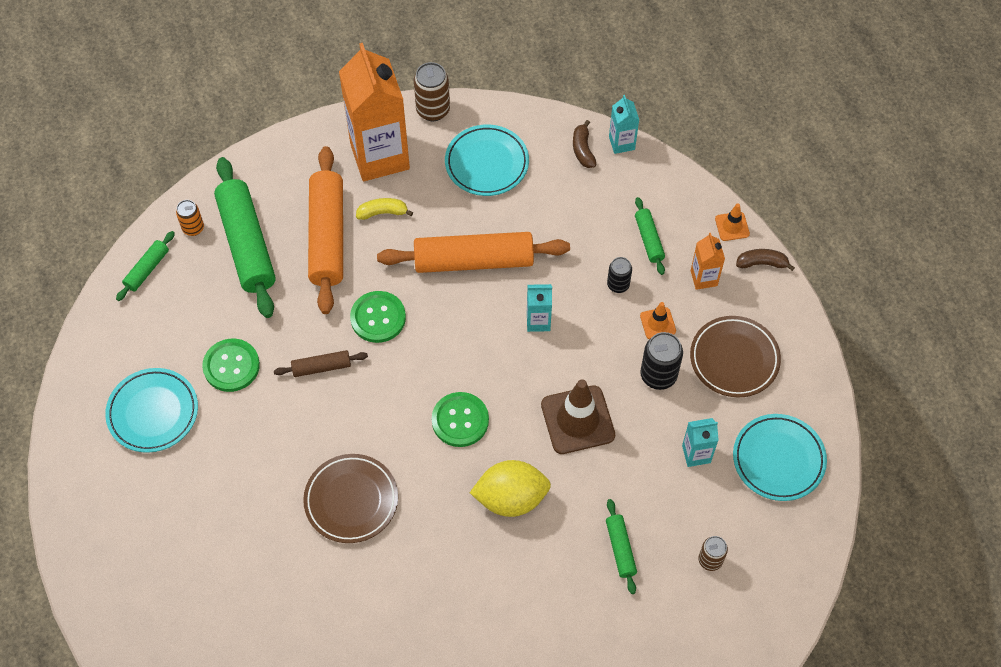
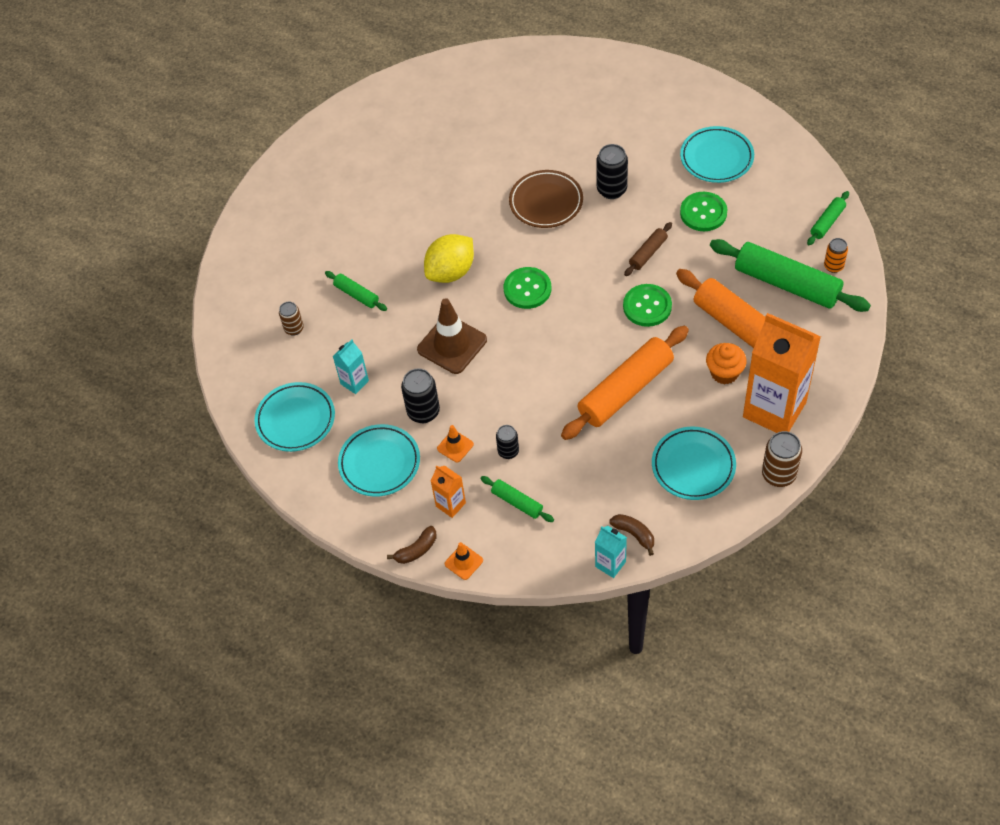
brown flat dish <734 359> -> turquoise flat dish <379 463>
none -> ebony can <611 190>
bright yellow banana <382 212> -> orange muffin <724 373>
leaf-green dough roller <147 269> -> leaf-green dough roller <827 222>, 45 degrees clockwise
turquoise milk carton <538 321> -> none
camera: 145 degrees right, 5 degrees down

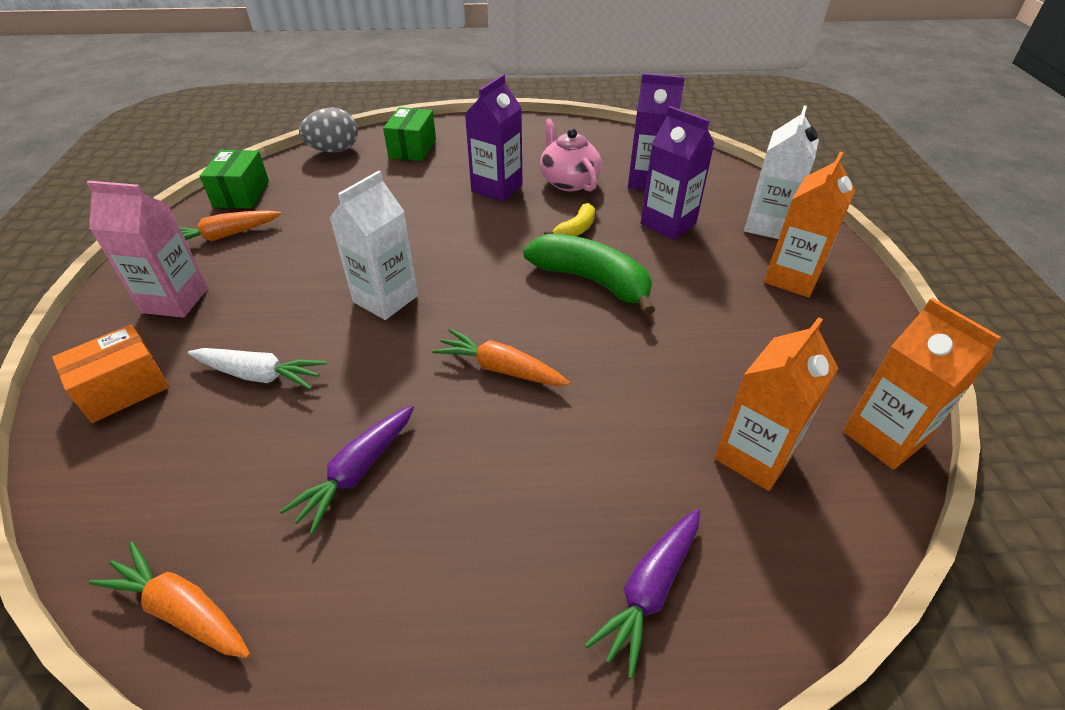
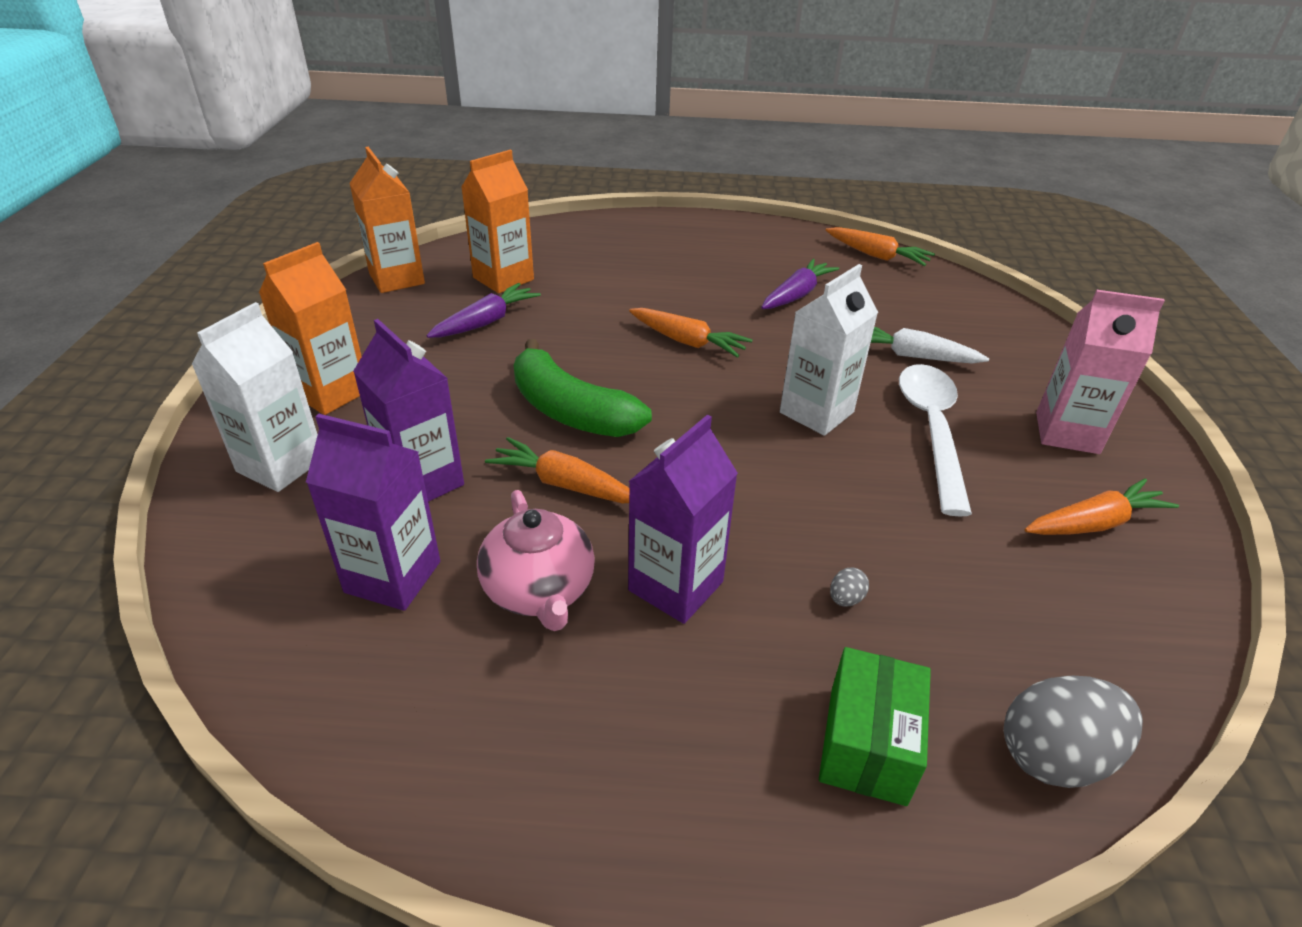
violet toy carrot <650 590> -> violet toy carrot <485 322>, shifted
bright yellow banana <575 230> -> orange toy carrot <564 484>
none -> ash-grey toy egg <845 599>
none -> white spoon <932 430>
orange parcel <124 389> -> none
leaf-green parcel <241 194> -> none
camera: 175 degrees left, 5 degrees down

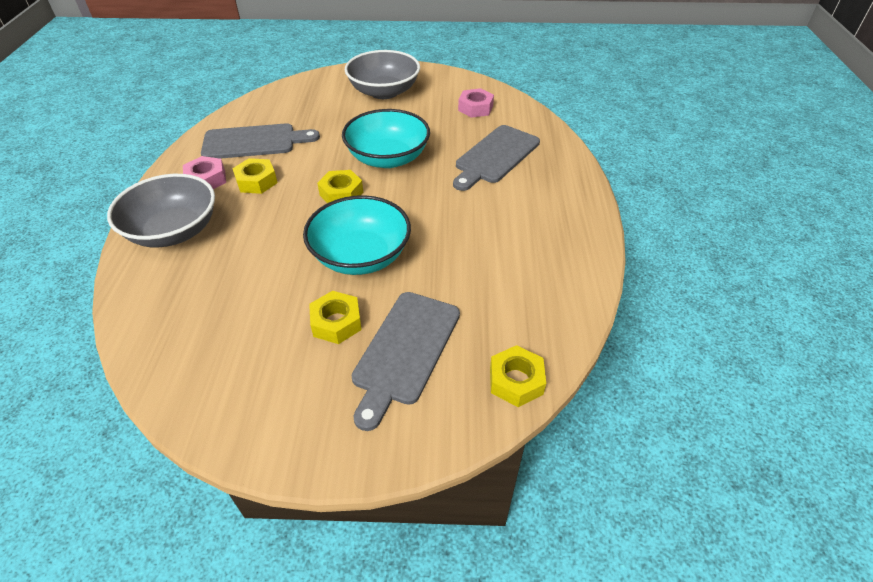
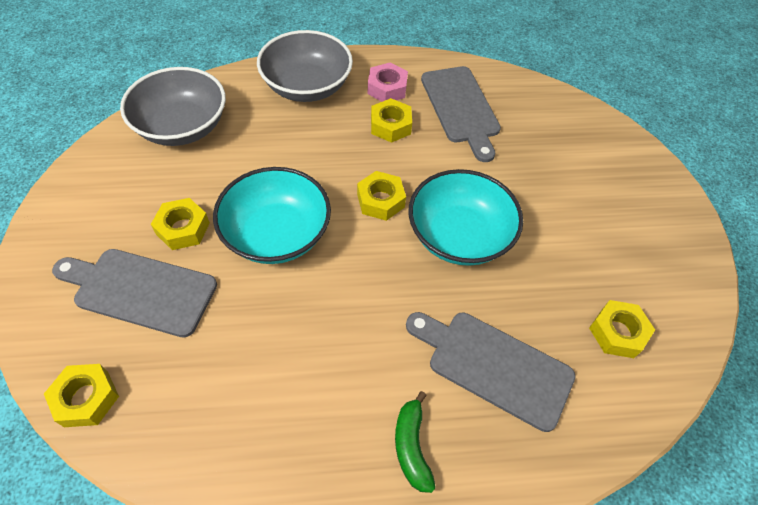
ash-grey serving bowl <384 92> -> ash-grey serving bowl <182 127>, shifted
none -> leaf-green banana <411 446>
rose-pink hexagon nut <475 108> -> bright yellow hexagon nut <617 332>
camera: 80 degrees right, 10 degrees up

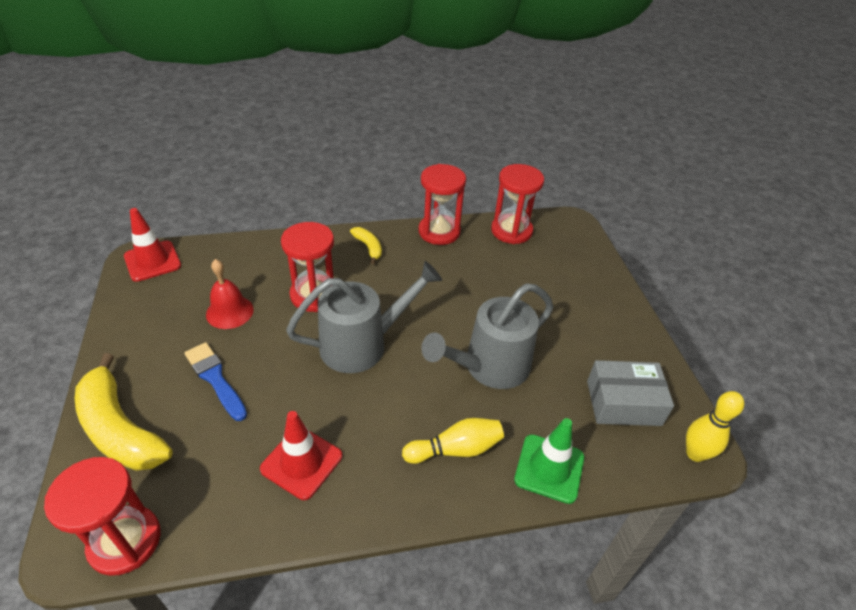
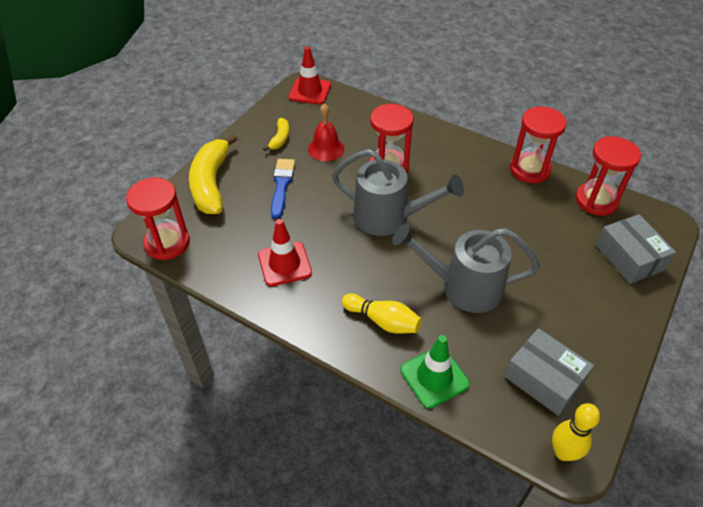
bright yellow banana <368 247> -> bright yellow banana <280 138>, shifted
none -> ash-grey parcel <629 257>
camera: 45 degrees right, 5 degrees up

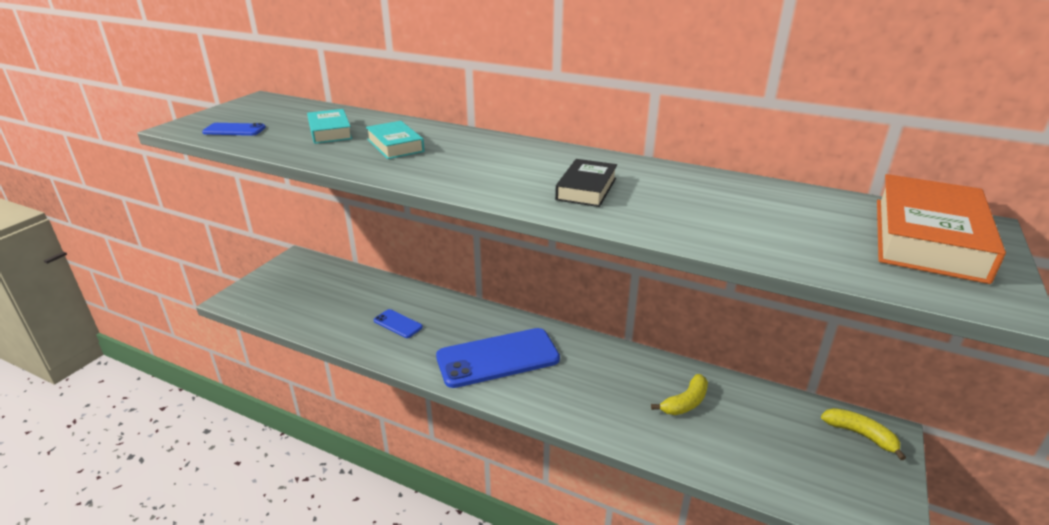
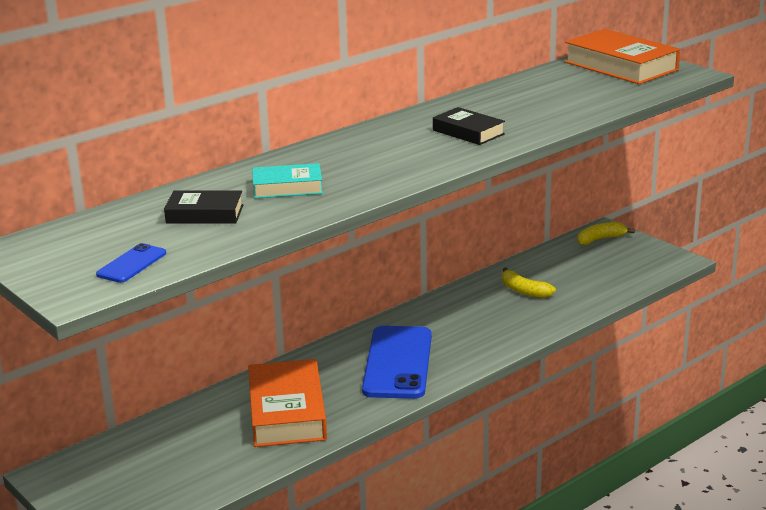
turquoise hardcover <330 132> -> ebony hardcover <205 214>
blue mobile phone <398 324> -> orange hardcover <287 412>
bright yellow banana <685 403> -> bright yellow banana <524 291>, 150 degrees clockwise
camera: 65 degrees left, 5 degrees down

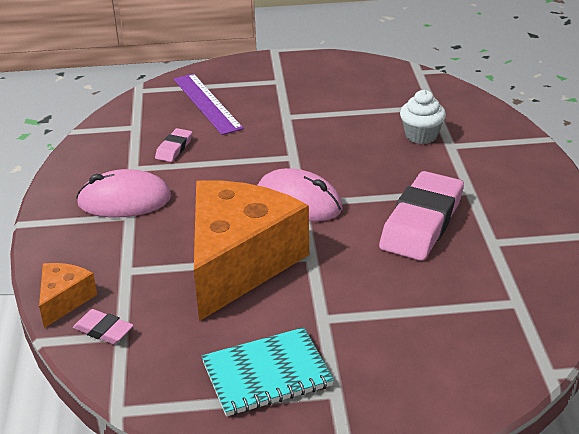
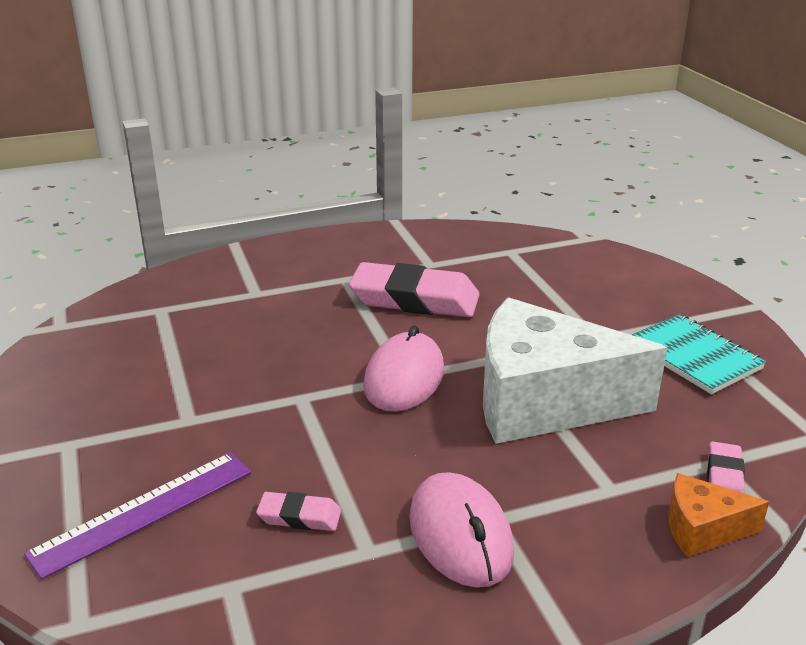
orange piece of cheese <239 263> -> white piece of cheese <543 401>
white muffin <421 135> -> none
camera: 105 degrees left, 5 degrees down

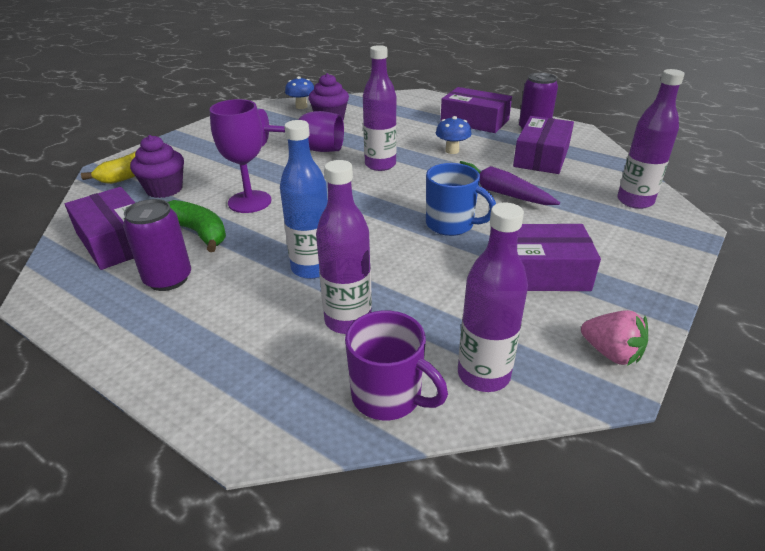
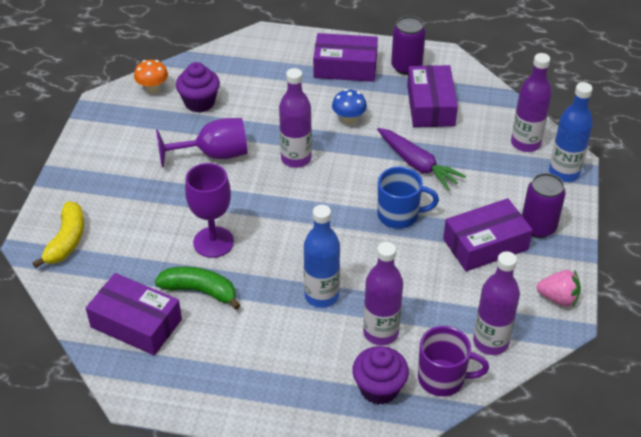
blue toadstool <301 106> -> orange toadstool <153 89>
violet muffin <164 189> -> violet muffin <379 388>, shifted
violet toy carrot <499 192> -> violet toy carrot <417 164>, 150 degrees counterclockwise
violet can <168 279> -> violet can <538 227>, shifted
none -> blue bottle <564 173>
camera: 25 degrees left, 10 degrees up

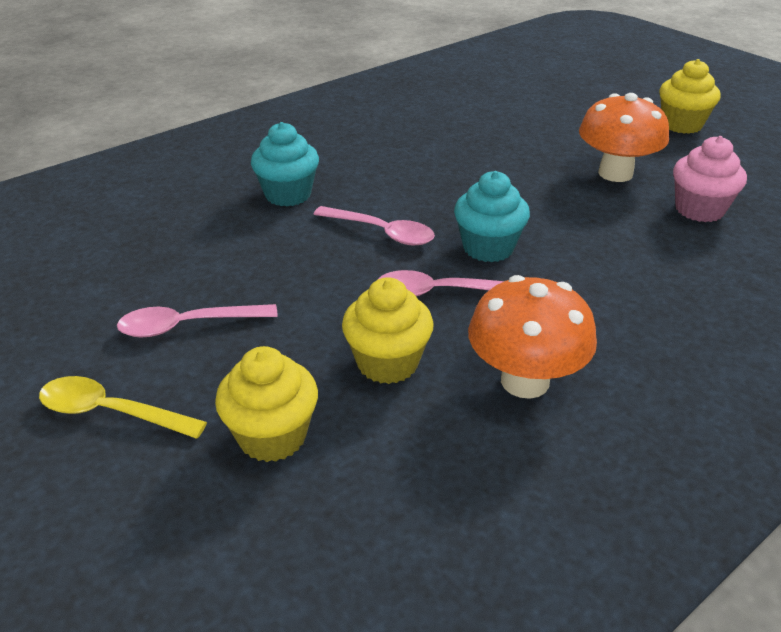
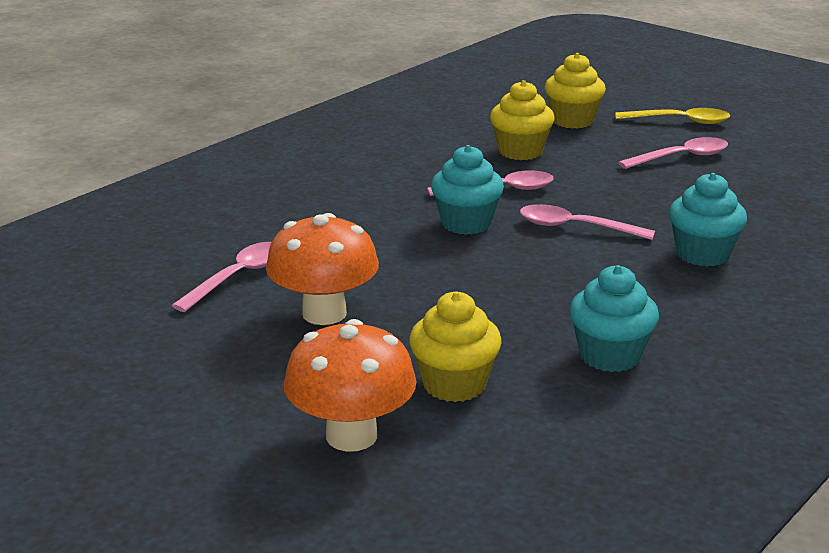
rose-pink muffin <699 210> -> rose-pink spoon <238 277>
orange toadstool <525 381> -> orange toadstool <351 435>, shifted
bright yellow muffin <681 125> -> bright yellow muffin <454 384>, shifted
none -> turquoise muffin <610 356>
camera: 170 degrees right, 10 degrees down

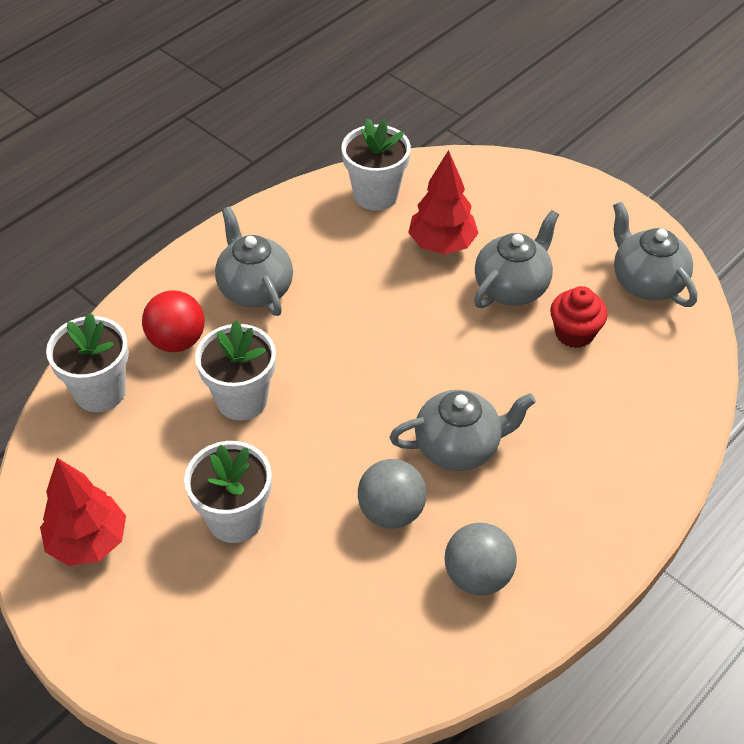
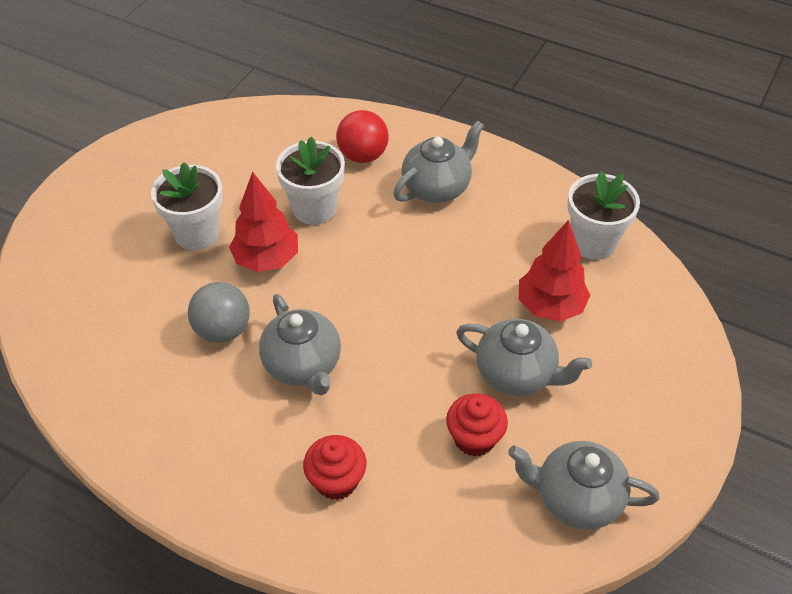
crimson toy tree <88 542> -> crimson toy tree <267 260>, shifted
none -> crimson muffin <336 480>
ash-grey tea pot <646 282> -> ash-grey tea pot <576 498>, 120 degrees counterclockwise
white potted plant <100 391> -> none
ash-grey ball <477 576> -> none
camera: 75 degrees right, 0 degrees up

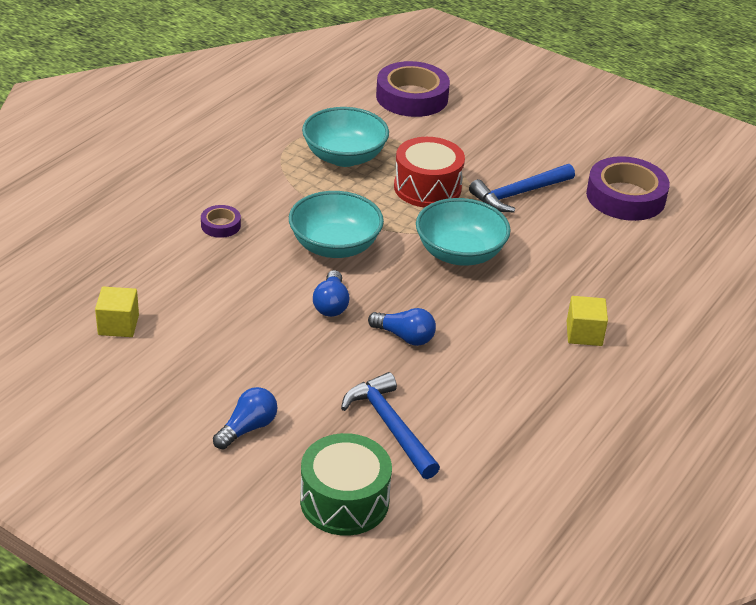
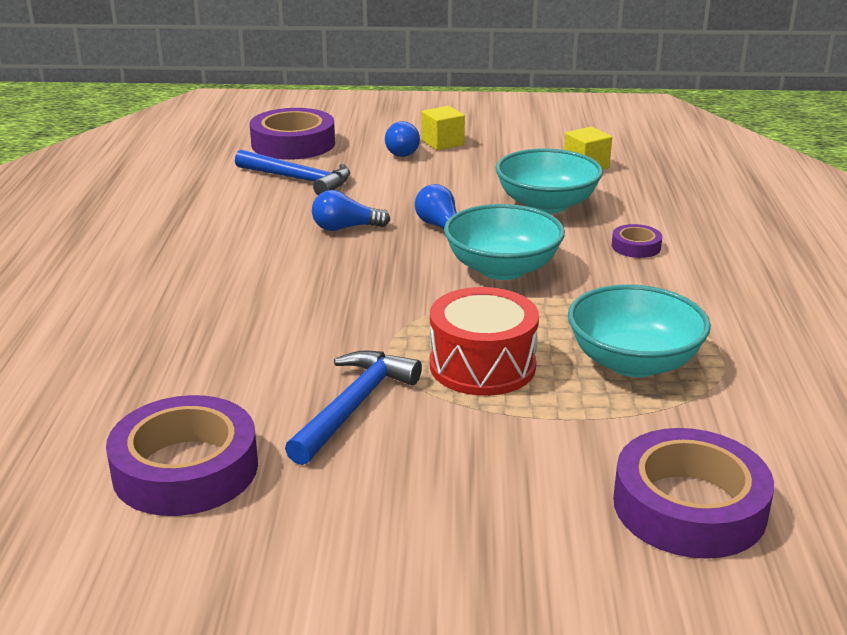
leaf-green toy drum <344 501> -> violet sticky tape <293 144>
bright yellow block <584 334> -> bright yellow block <442 143>, shifted
turquoise serving bowl <459 253> -> turquoise serving bowl <546 205>, shifted
camera: 150 degrees right, 10 degrees down

